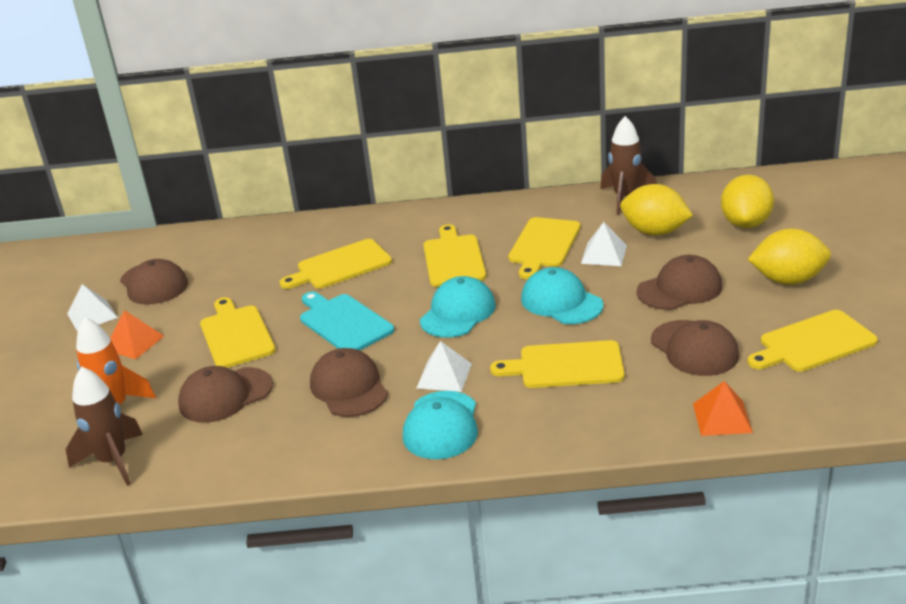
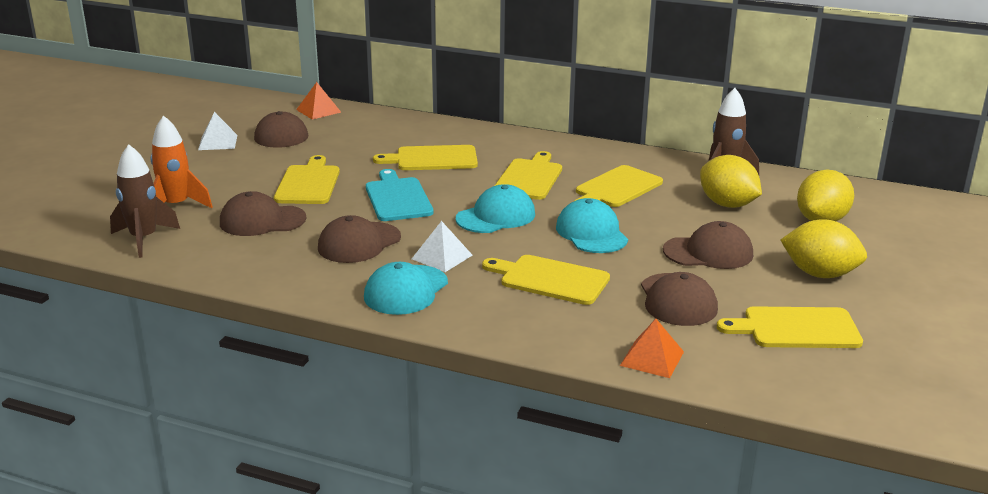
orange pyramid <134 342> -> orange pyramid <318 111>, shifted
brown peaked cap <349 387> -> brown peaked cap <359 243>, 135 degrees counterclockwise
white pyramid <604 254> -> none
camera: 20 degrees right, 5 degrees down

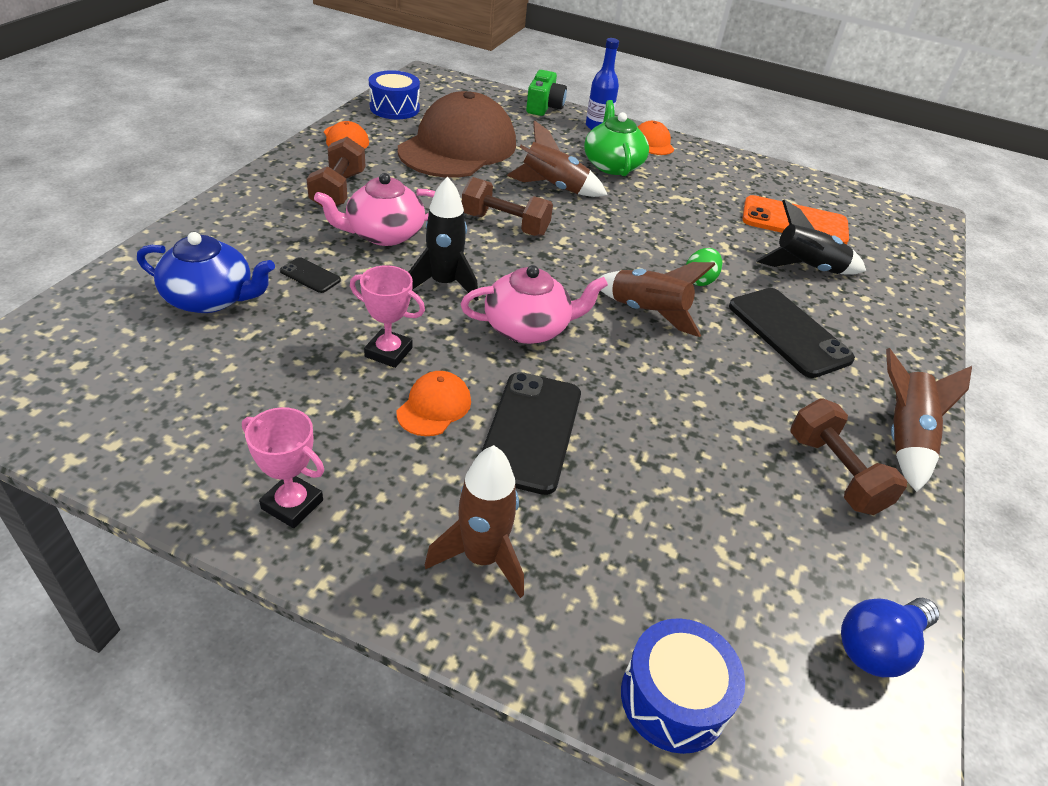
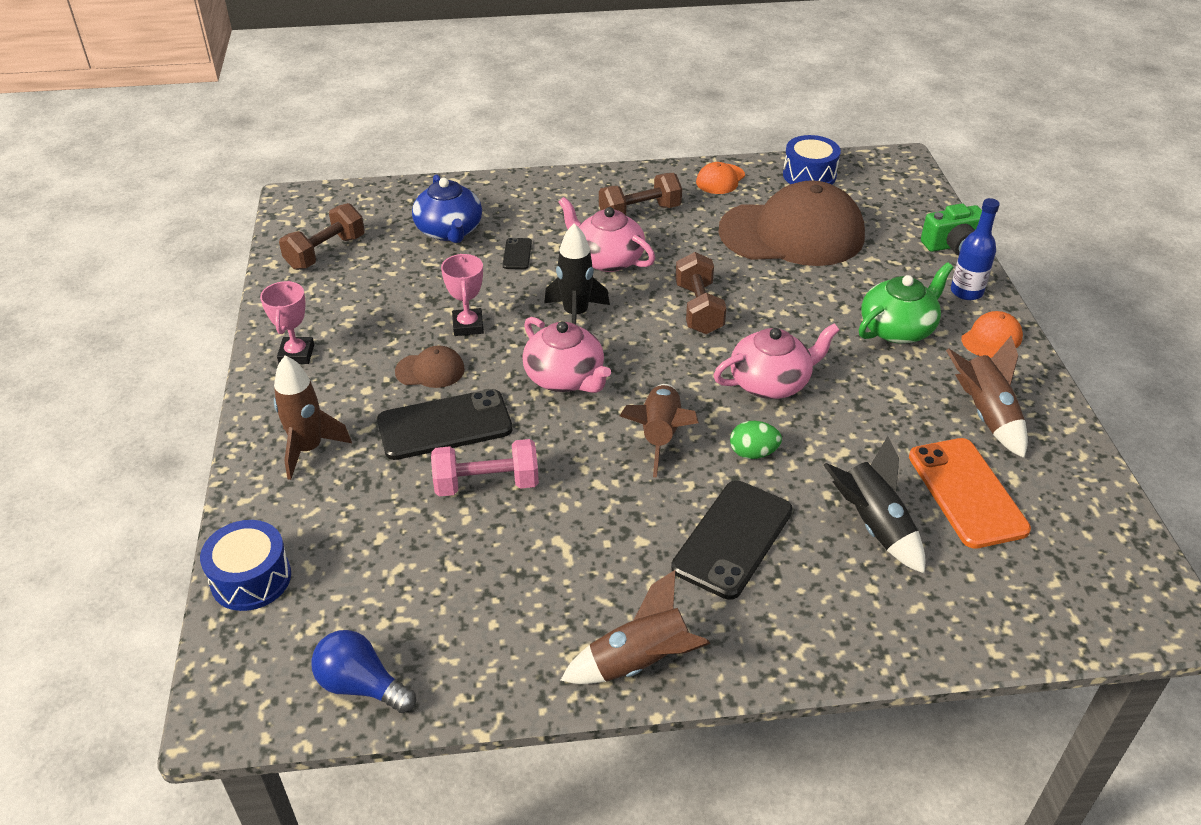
brown hand weight <835 473> -> brown hand weight <325 252>, shifted
orange peaked cap <434 407> -> brown peaked cap <430 370>
none -> rose-pink hand weight <486 484>
none -> rose-pink tea pot <771 382>
brown toy rocket <553 187> -> brown toy rocket <986 415>, shifted
camera: 65 degrees right, 0 degrees up

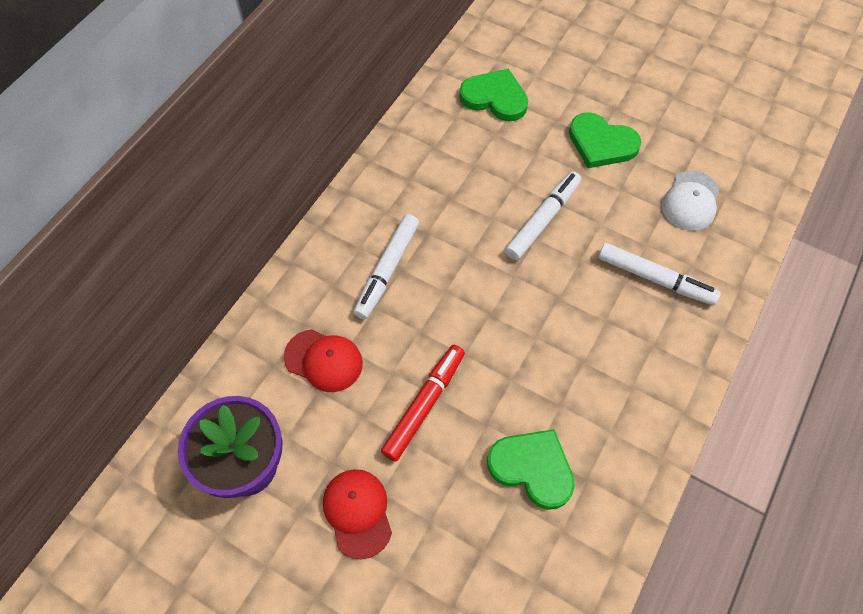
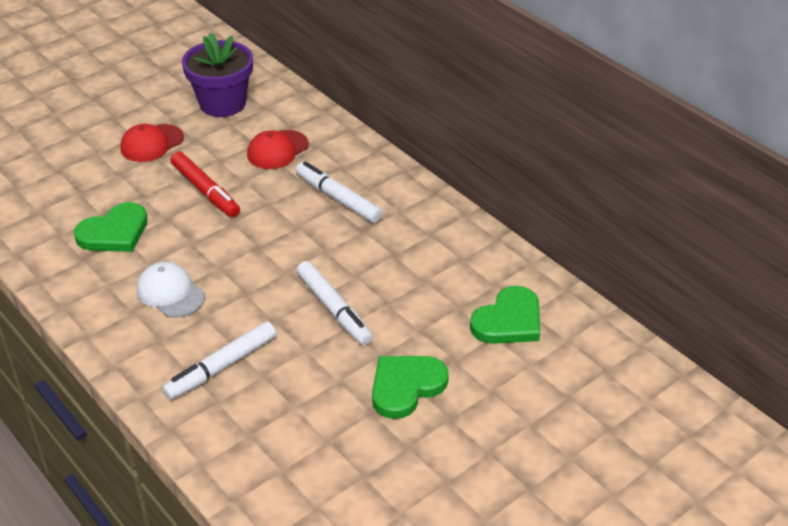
crimson peaked cap <357 513> -> crimson peaked cap <152 143>, 135 degrees clockwise
white peaked cap <690 201> -> white peaked cap <170 293>, shifted
camera: 110 degrees right, 20 degrees down

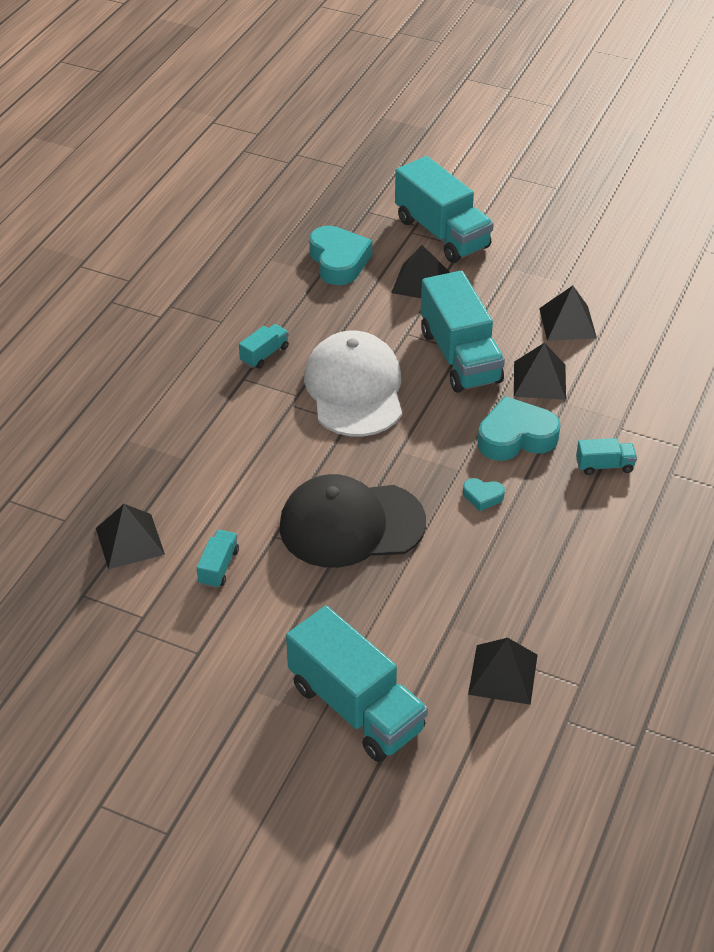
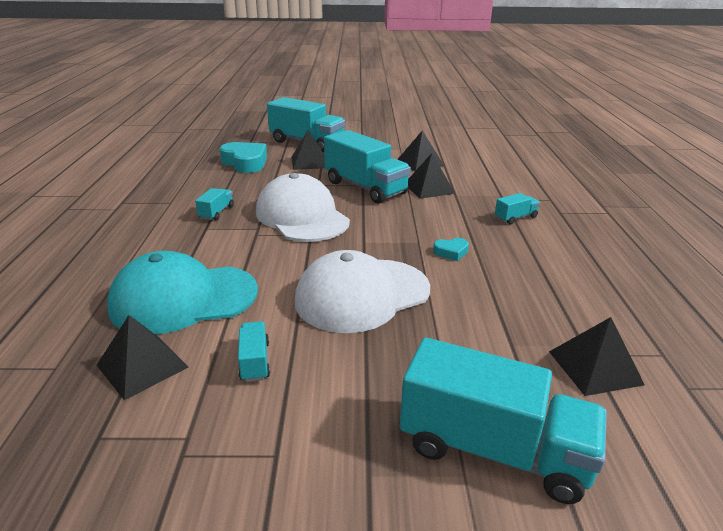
none -> turquoise peaked cap <184 299>
ebony peaked cap <351 525> -> white peaked cap <362 295>
turquoise heart shape <516 437> -> none
camera: 25 degrees left, 15 degrees down

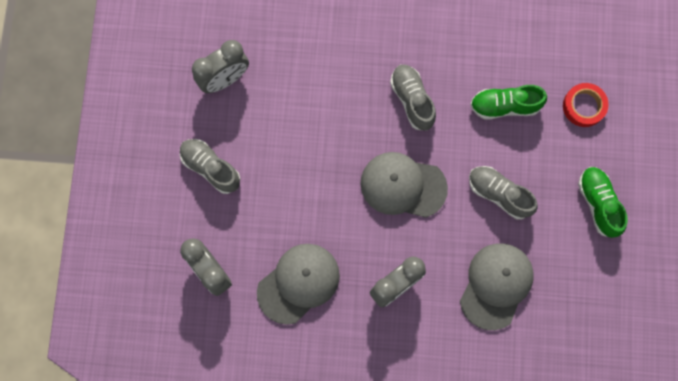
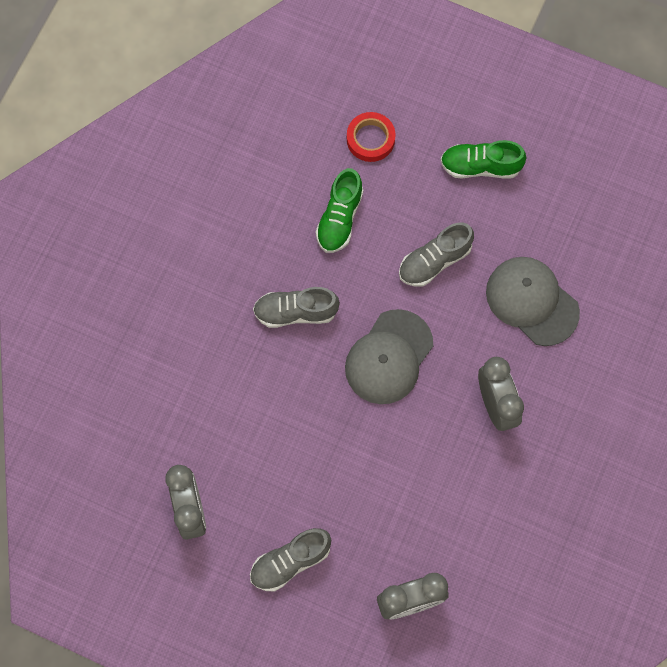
ash-grey peaked cap <298 283> -> none
camera: 70 degrees left, 5 degrees down

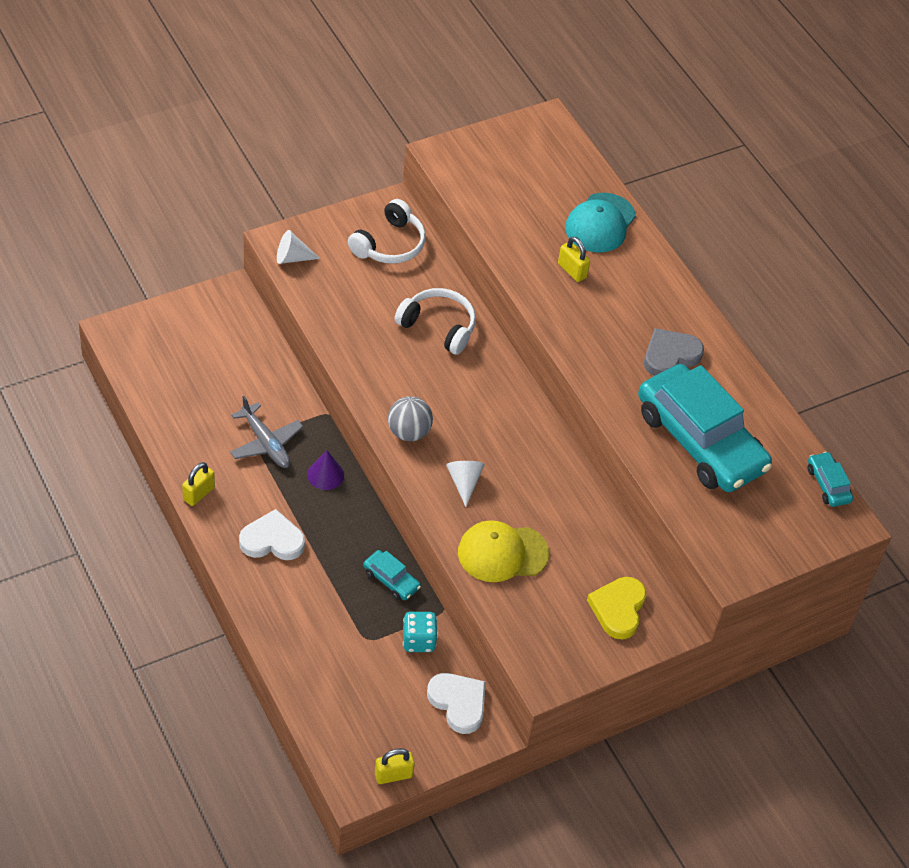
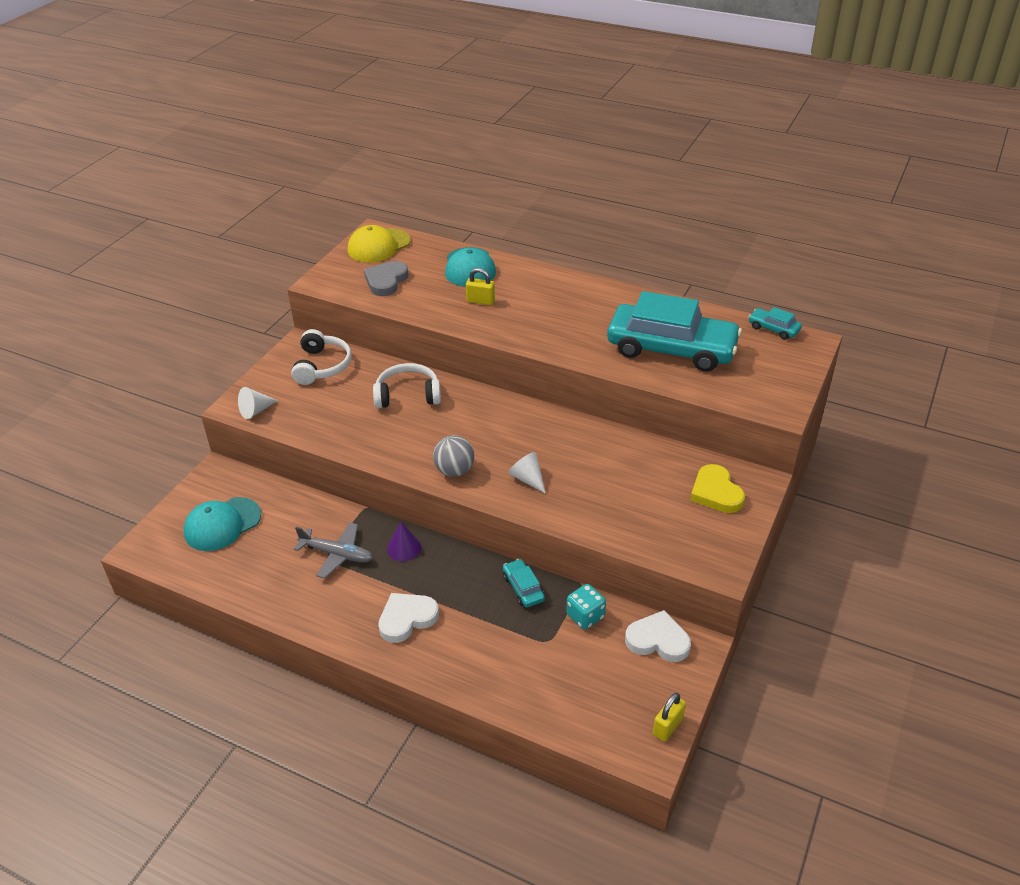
none -> turquoise peaked cap <222 524>
bright yellow peaked cap <502 553> -> bright yellow peaked cap <378 246>, shifted
ash-grey heart shape <670 355> -> ash-grey heart shape <386 281>, shifted
turquoise automobile <391 580> -> turquoise automobile <523 588>, 120 degrees counterclockwise
bright yellow small lock <199 494> -> none
camera: 30 degrees left, 10 degrees down

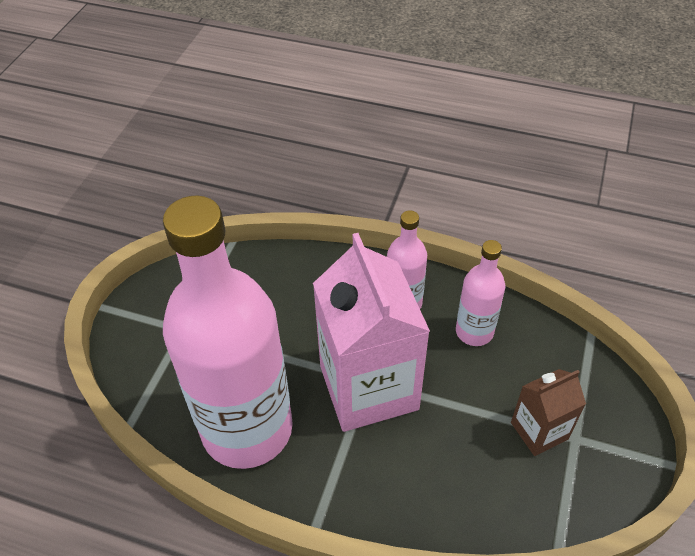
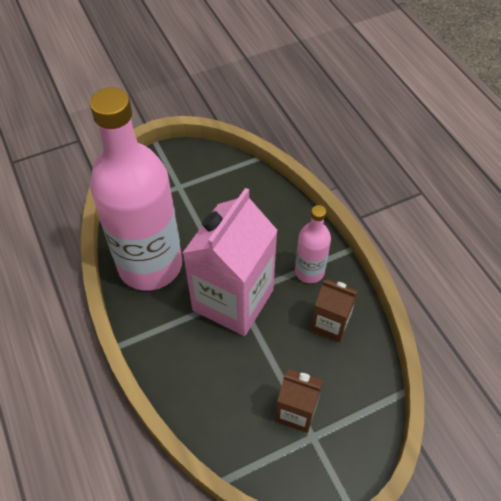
rose-pink bottle <474 331> -> brown milk carton <330 324>
camera: 45 degrees right, 5 degrees up

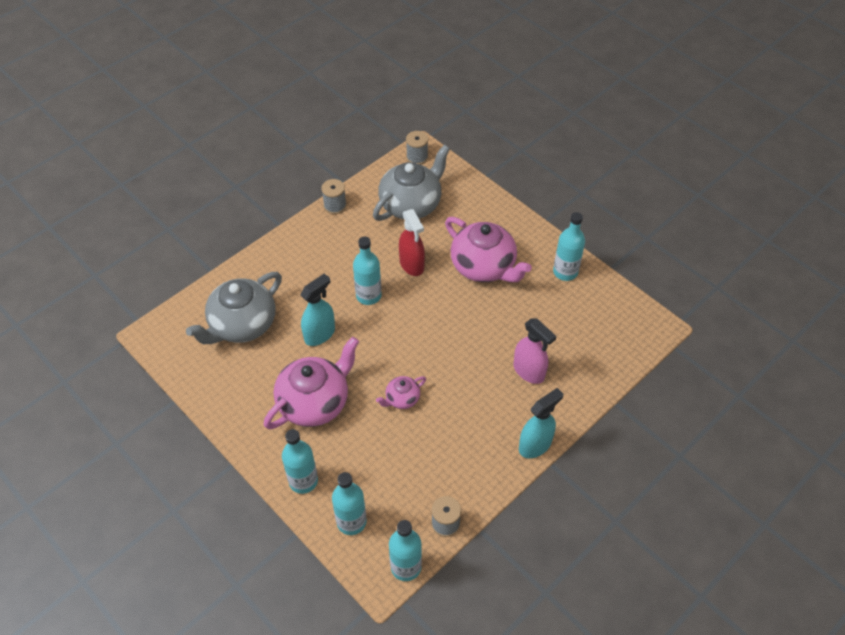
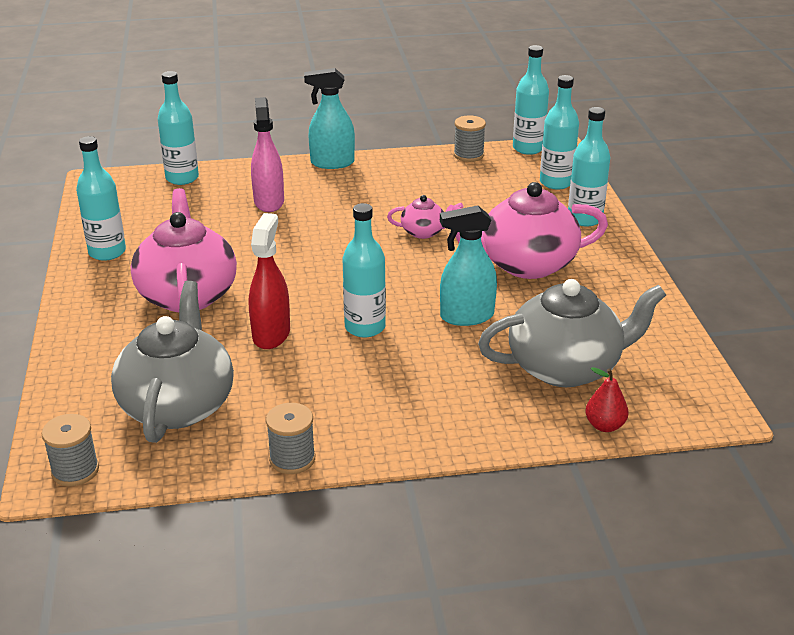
ash-grey tea pot <411 204> -> ash-grey tea pot <178 405>, 105 degrees clockwise
none -> turquoise bottle <182 178>
none -> crimson pear <604 425>
camera: 145 degrees left, 20 degrees down

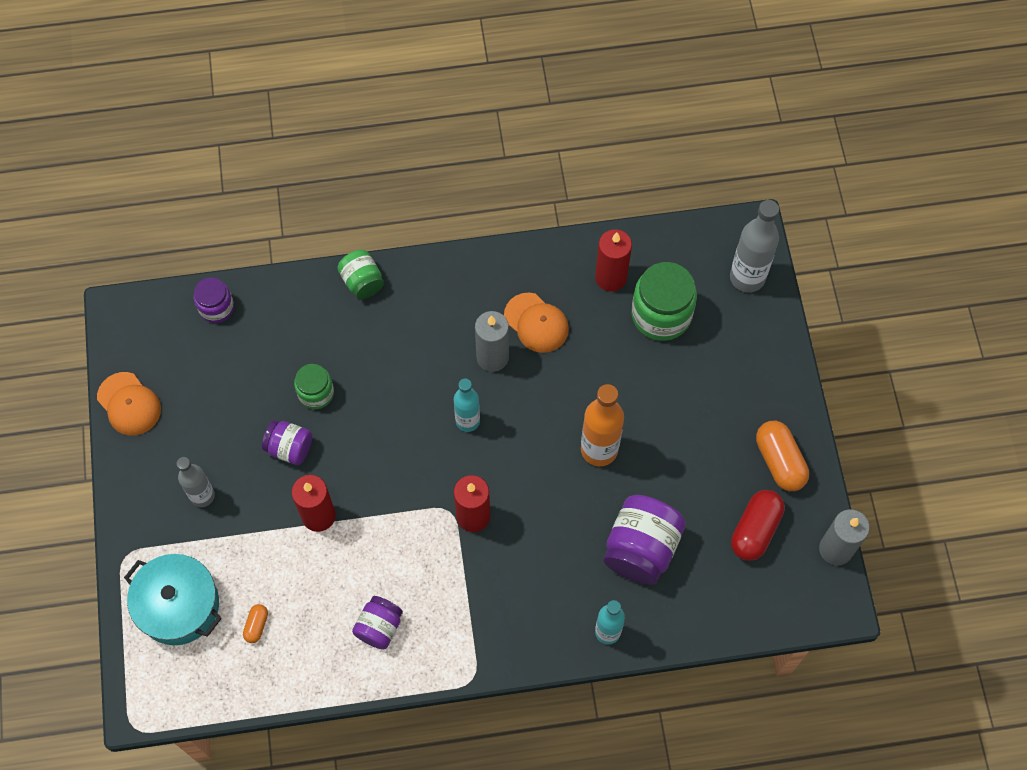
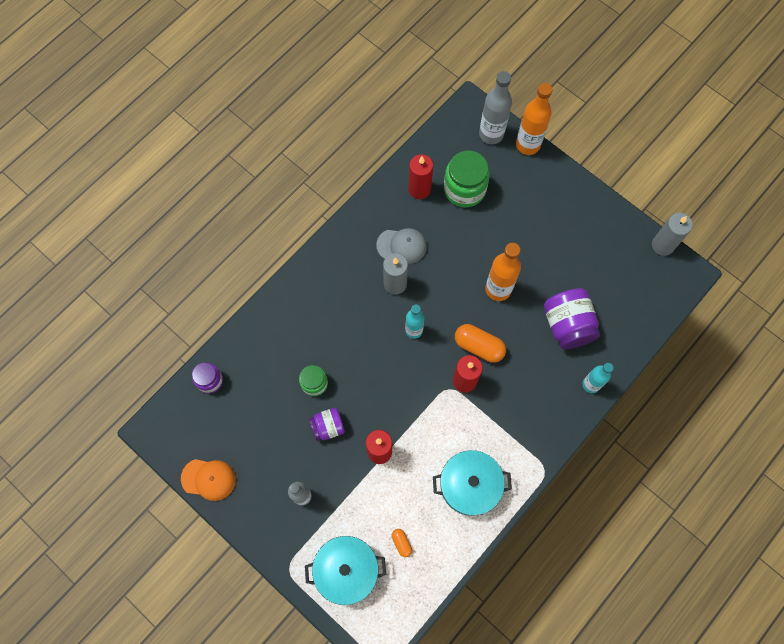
orange peaked cap <536 323> -> ash-grey peaked cap <402 246>
violet jar <379 627> -> turquoise stockpot <470 485>
orange capsule <779 461> -> orange capsule <479 346>, shifted
none -> orange bottle <527 145>
leaf-green jar <362 282> -> none
crimson capsule <755 530> -> none
camera: 40 degrees left, 5 degrees up

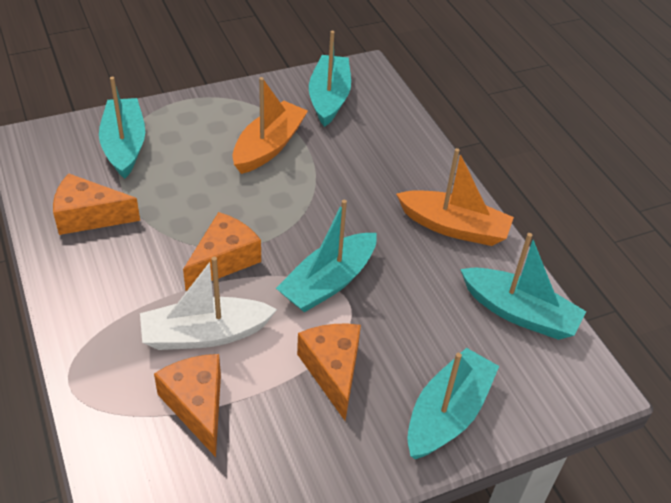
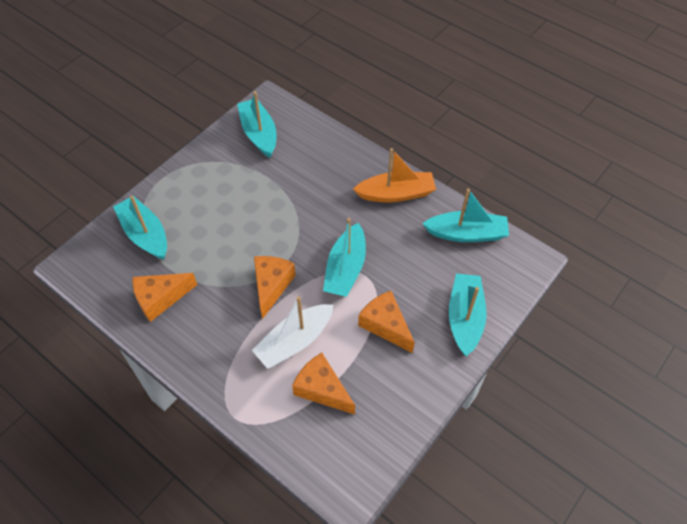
orange boat <268 146> -> none
camera: 25 degrees left, 10 degrees up

